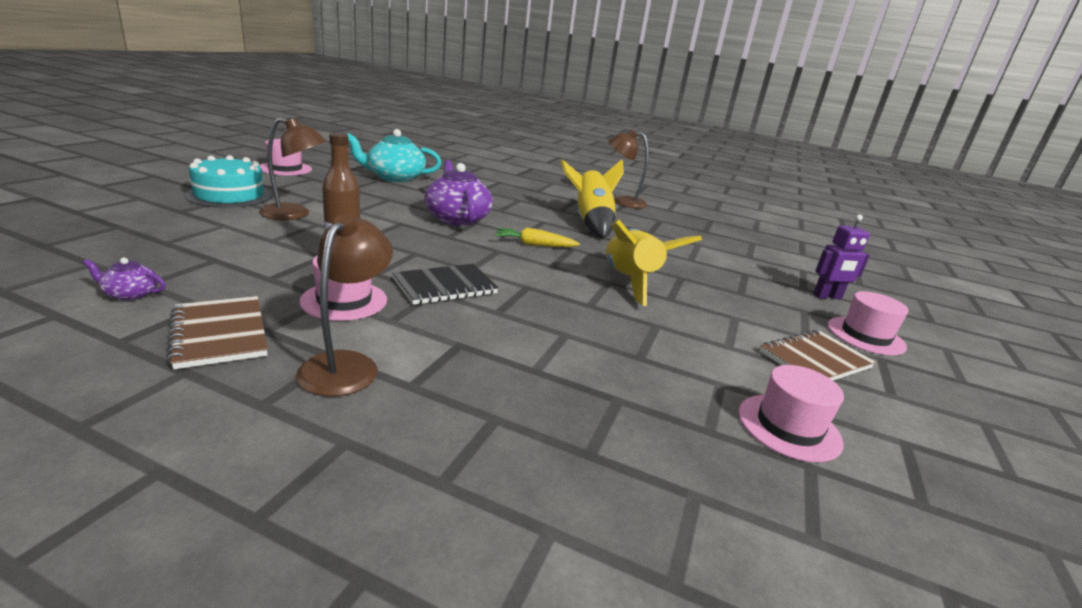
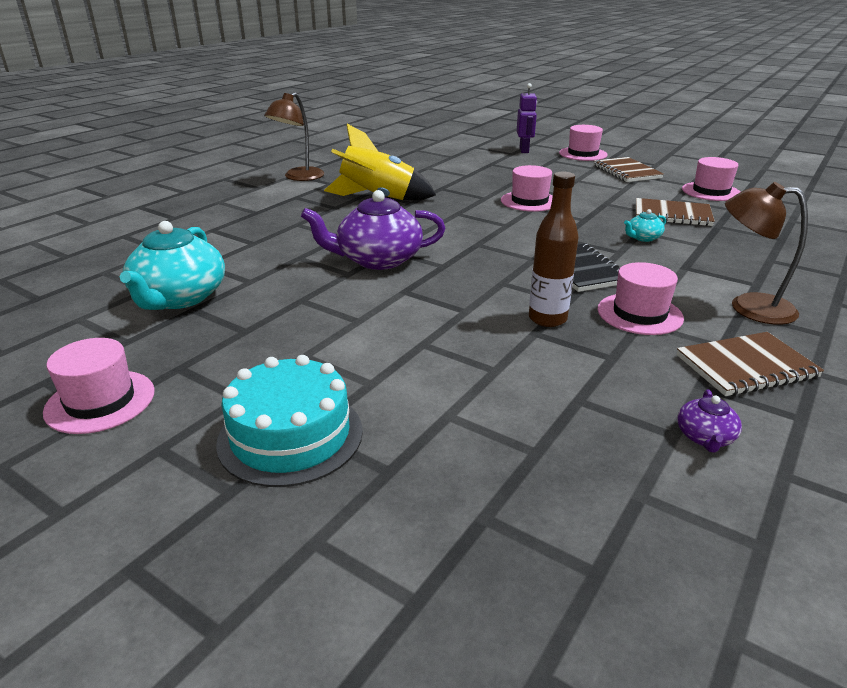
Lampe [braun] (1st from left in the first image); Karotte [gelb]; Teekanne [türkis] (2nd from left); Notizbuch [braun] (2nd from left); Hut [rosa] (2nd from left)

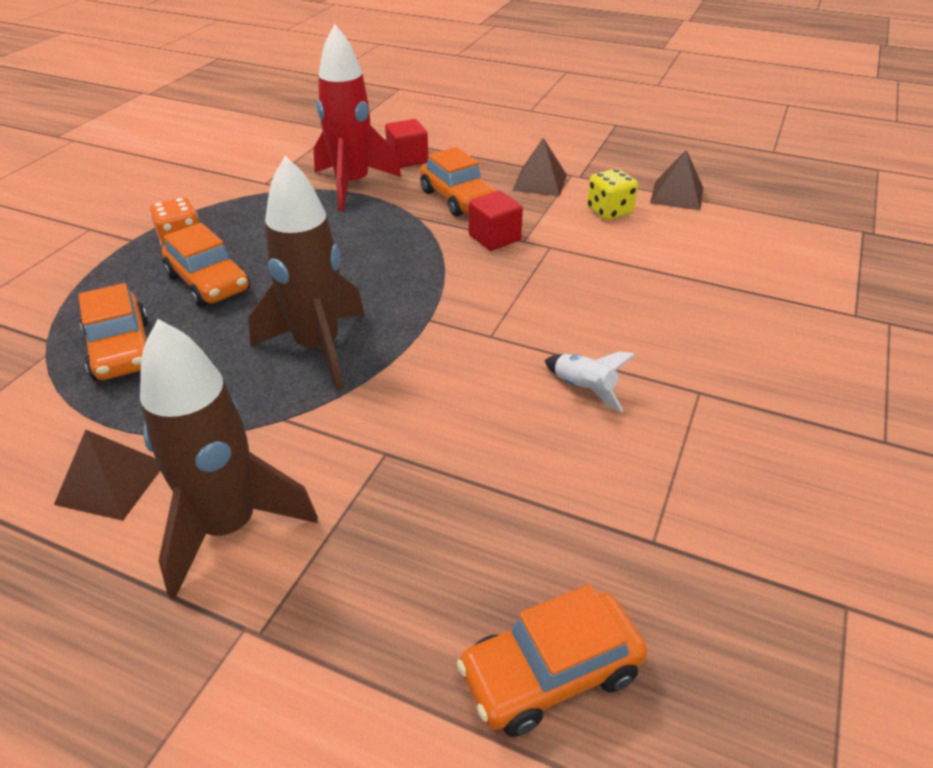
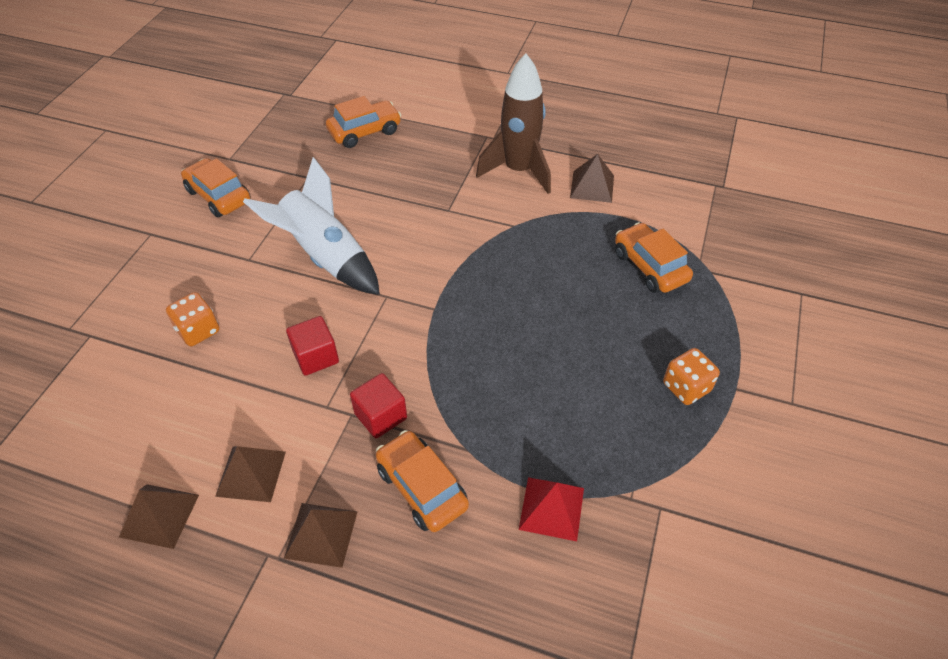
Rakete [braun] (2nd from left in the first image); Spielwürfel [orange] (1st from left); Auto [orange] (1st from left); Kubus [rot] (1st from left); Pyramide [rot]; Pyramide [braun] (2nd from left); Rakete [weiß]

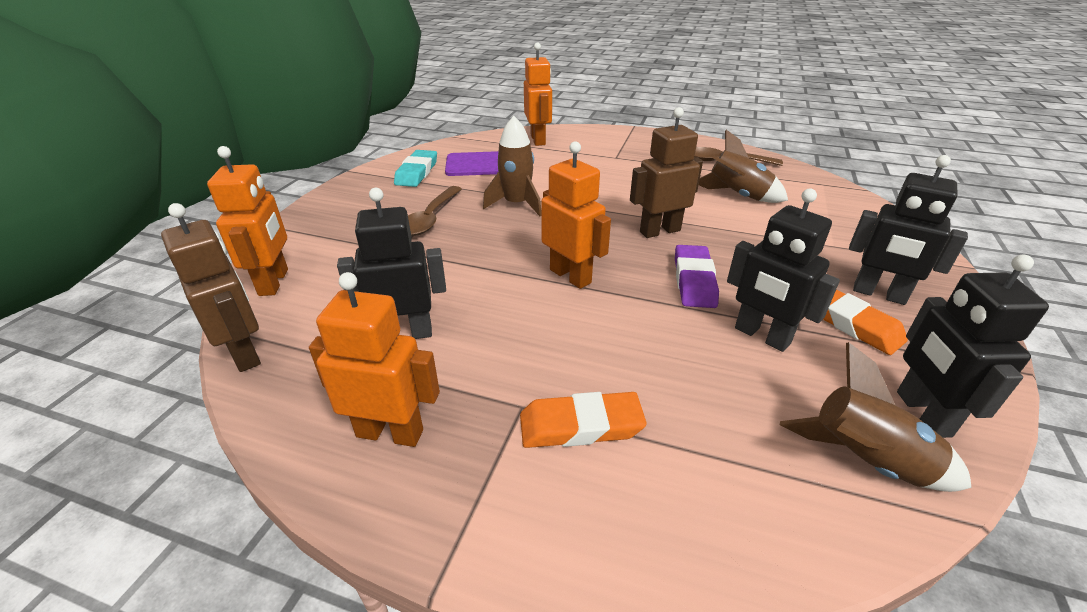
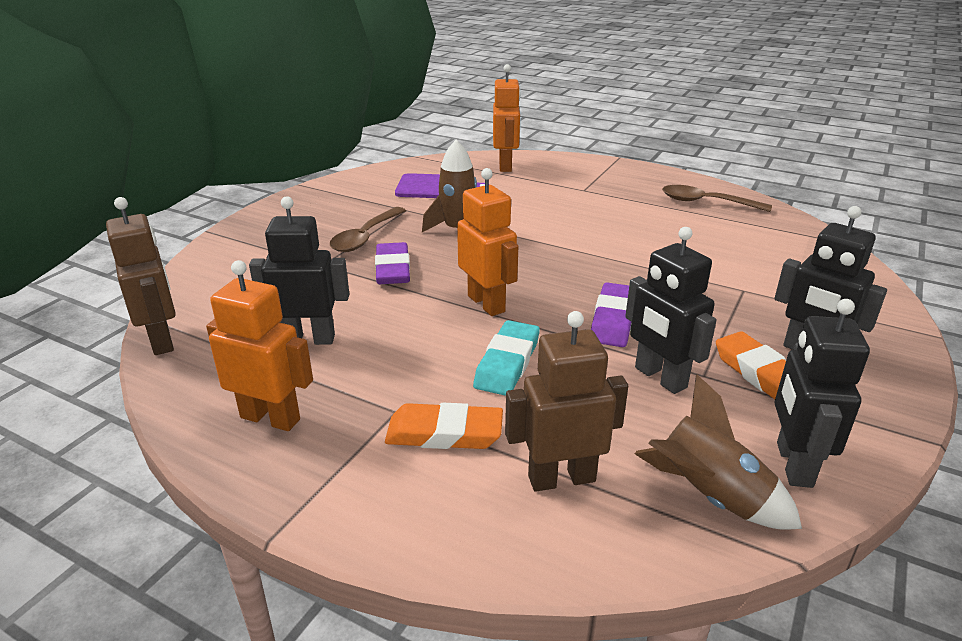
Roboter [orange] (1st from left in the first image); Rakete [braun] (2nd from left in the first image); Radiergummi [lila] (1st from left); Radiergummi [türkis]; Roboter [braun] (2nd from left)

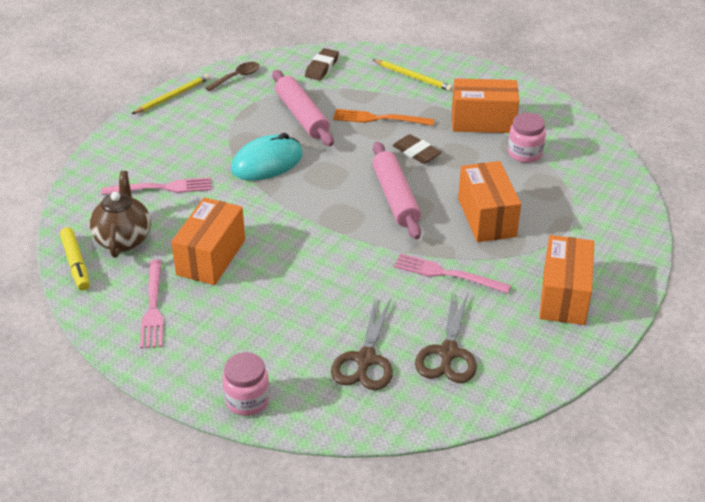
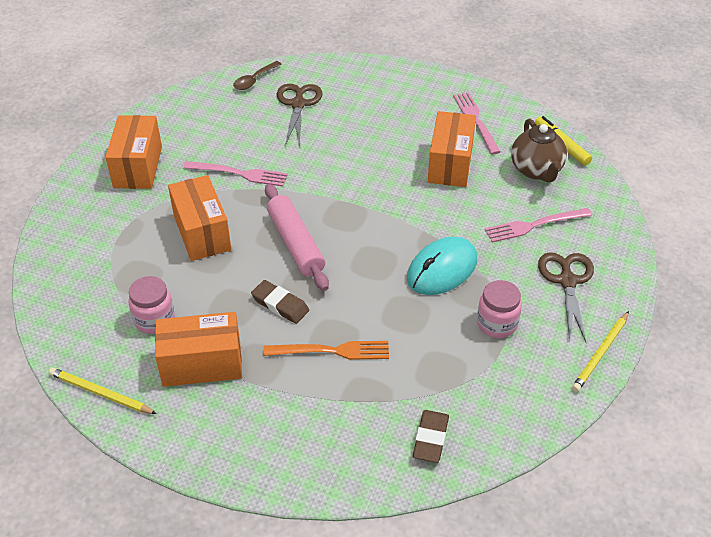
Nudelholz [rosa] (1st from left in the first image); Löffel [braun]; Einmachglas [rosa] (2nd from left); Bleistift [gelb] (1st from left); Schere [braun] (2nd from left)

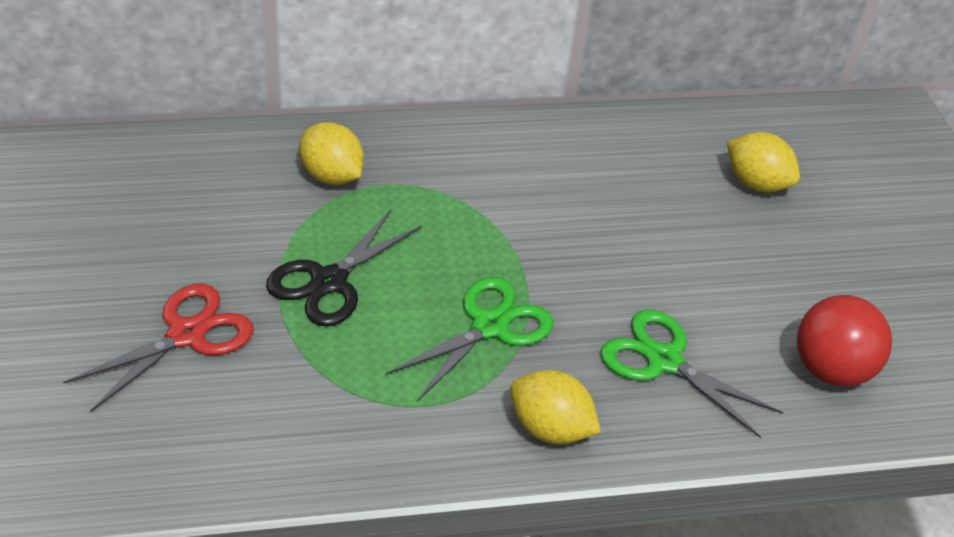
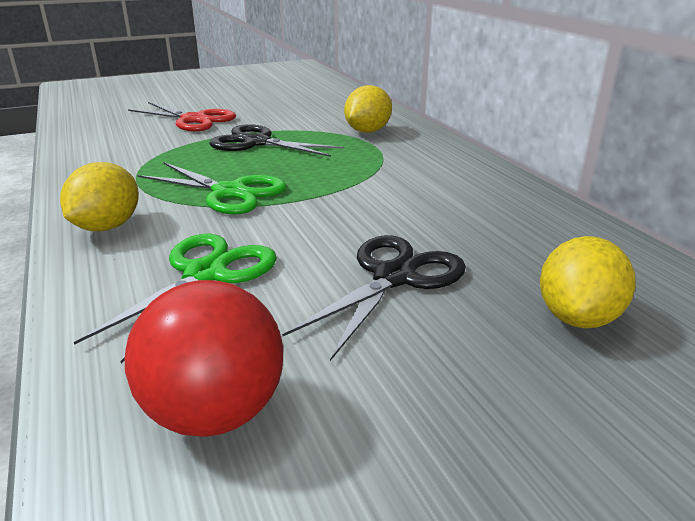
Schere [schwarz] (2nd from left)

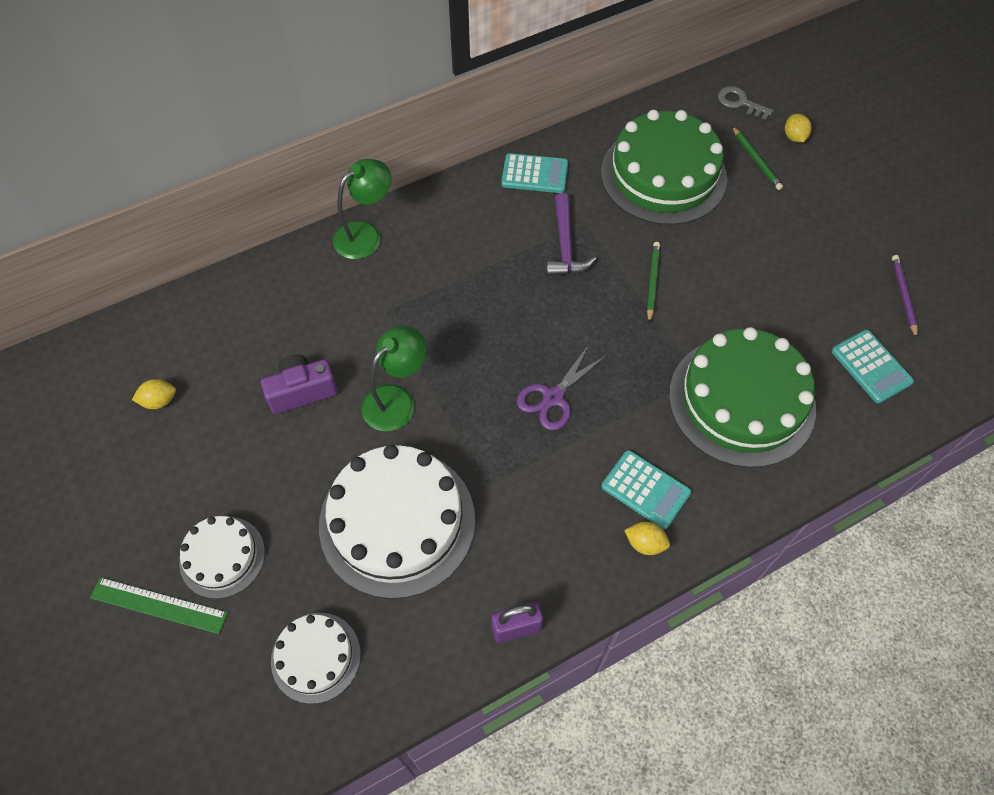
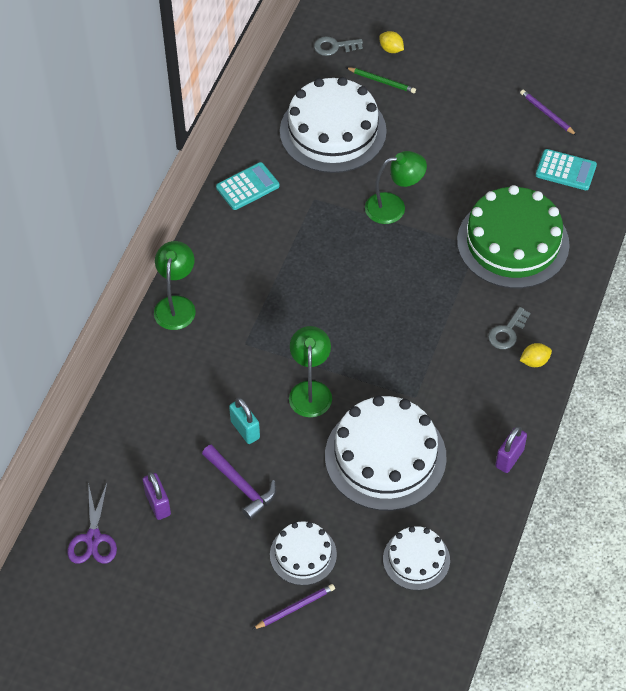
Schere [lila]; Hammer [lila]; Bleistift [lila] (1st from left); Vorhängeschloss [lila] (1st from left); Vorhängeschloss [türkis]; Schlüssel [grau] (2nd from left); Lampe [grün] (3rd from left); Kuchen [weiß] (2nd from left)

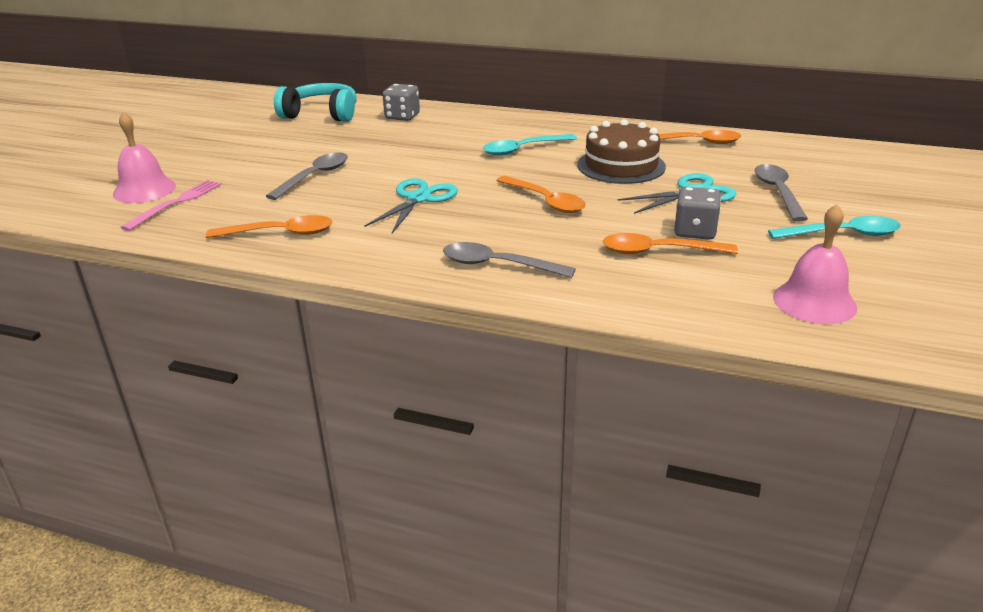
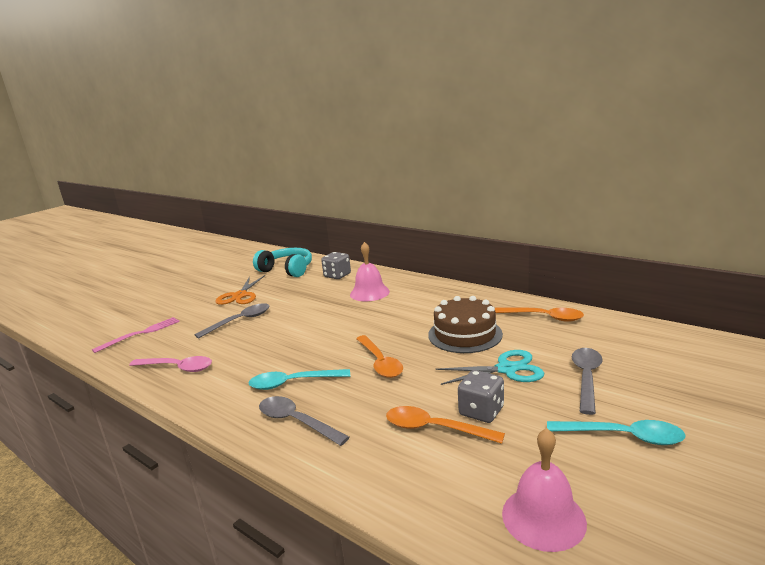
Schere [türkis] (1st from left in the first image); Schere [orange]; Glocke [rosa] (1st from left); Löffel [türkis] (1st from left); Löffel [rosa]

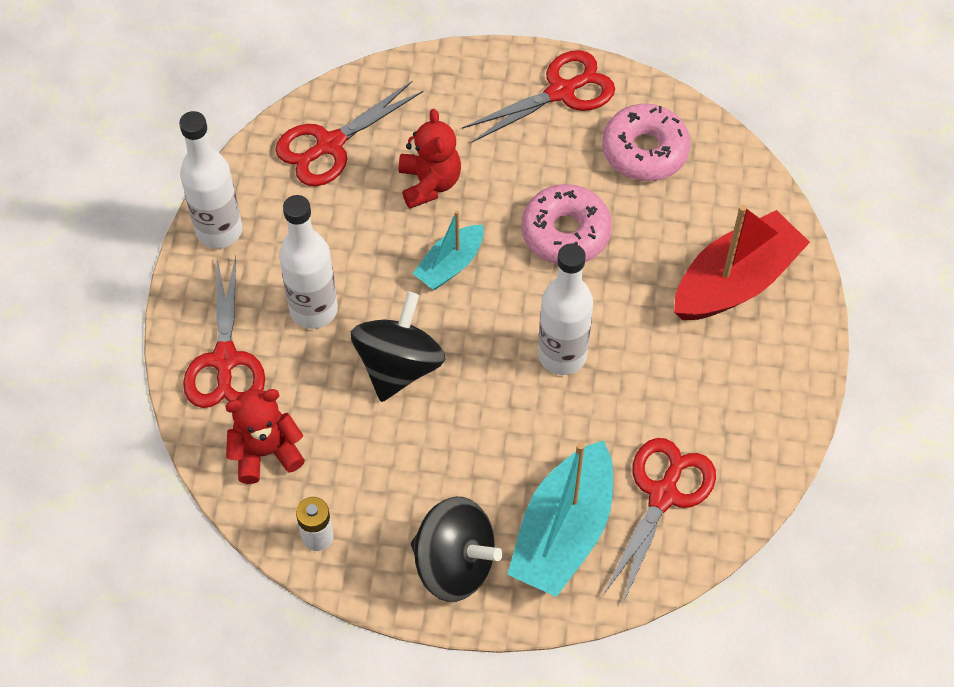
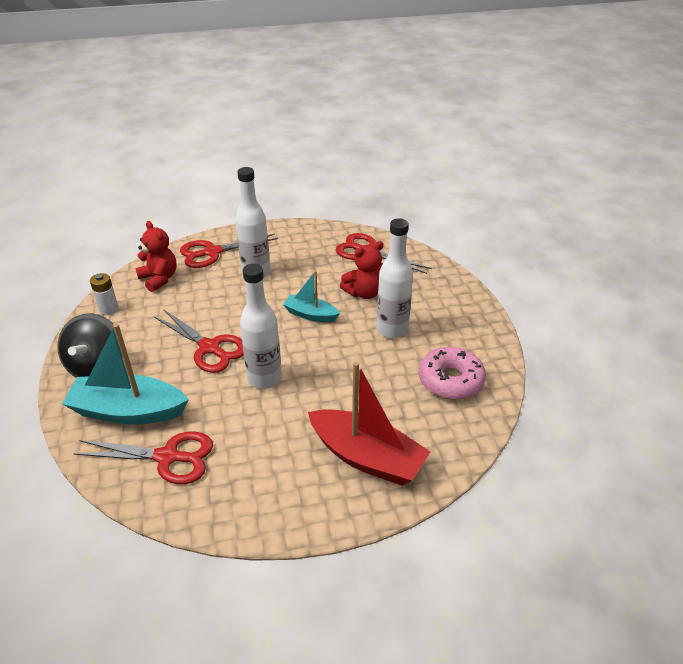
Kreisel [schwarz] (1st from left in the first image); Donut [rosa] (1st from left in the first image); Flasche [weiß] (3rd from left); Schere [rot] (2nd from left)

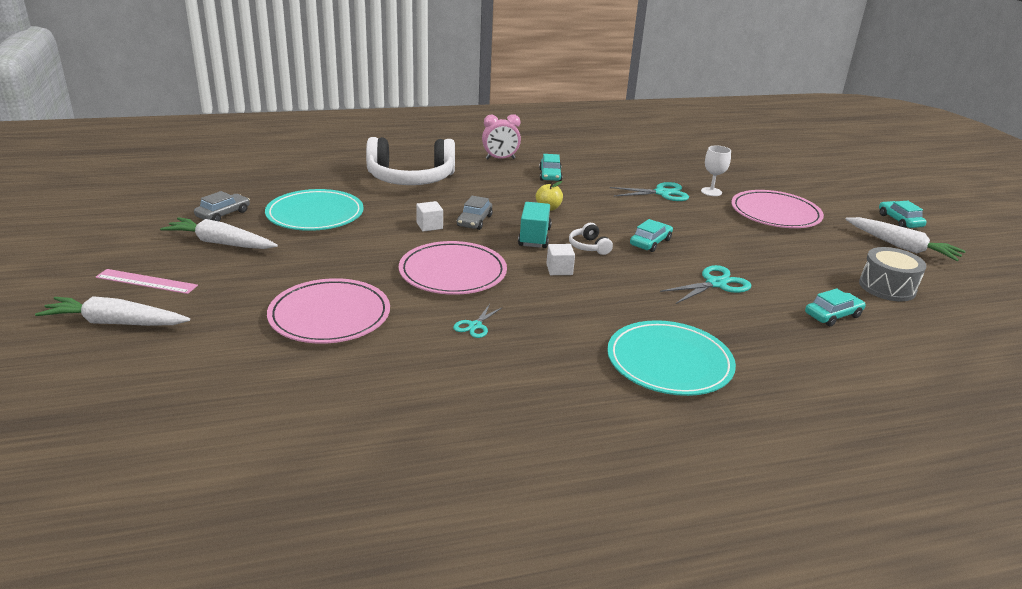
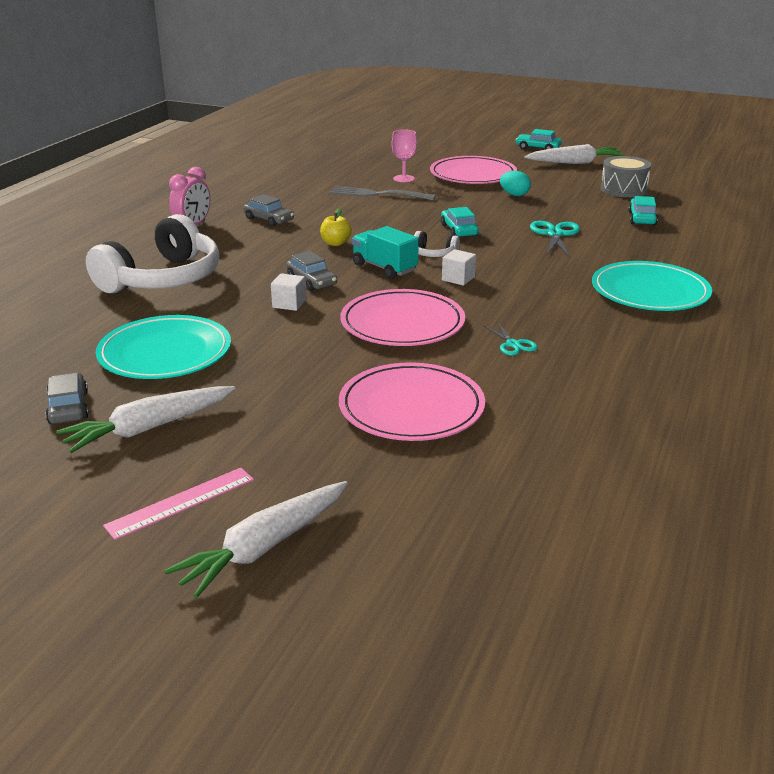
Ei [türkis]; Gabel [grau]; Auto [grau] (2nd from left); Kelch [rosa]

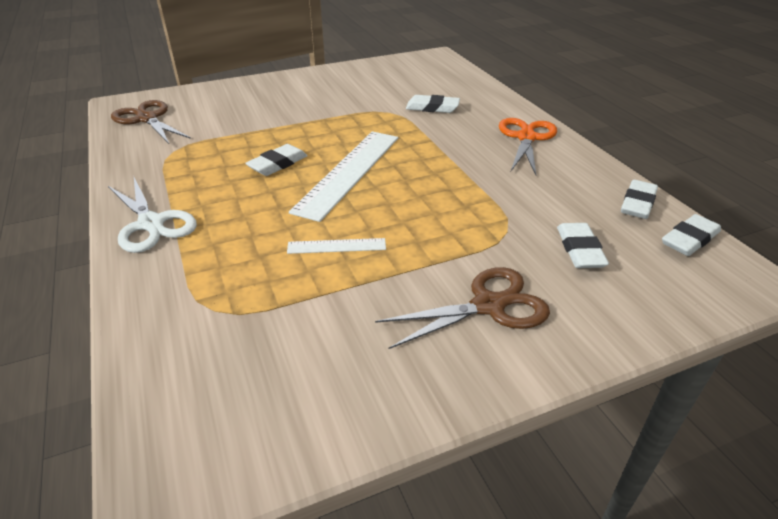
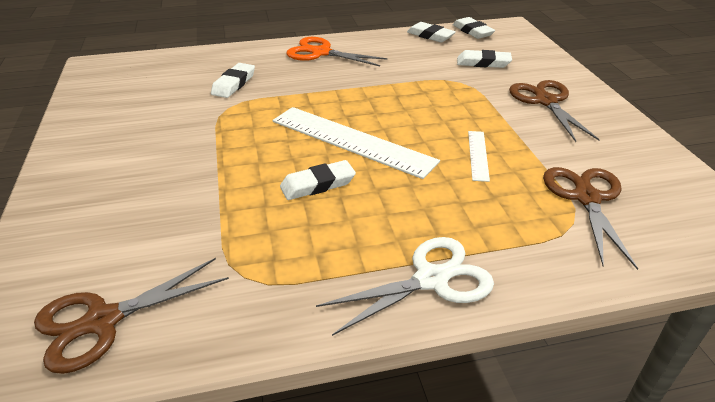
Schere [braun] (3rd from left); Radiergummi [weiß] (2nd from left)

